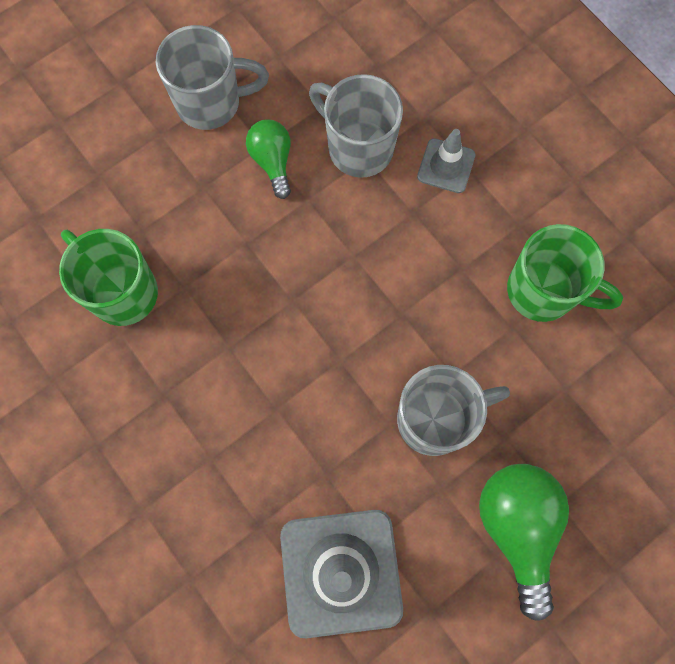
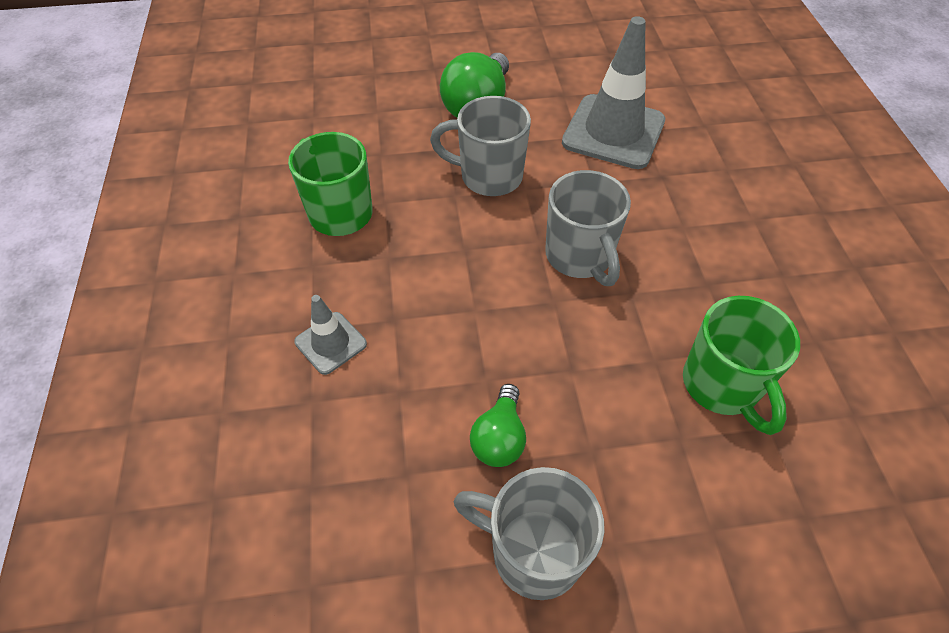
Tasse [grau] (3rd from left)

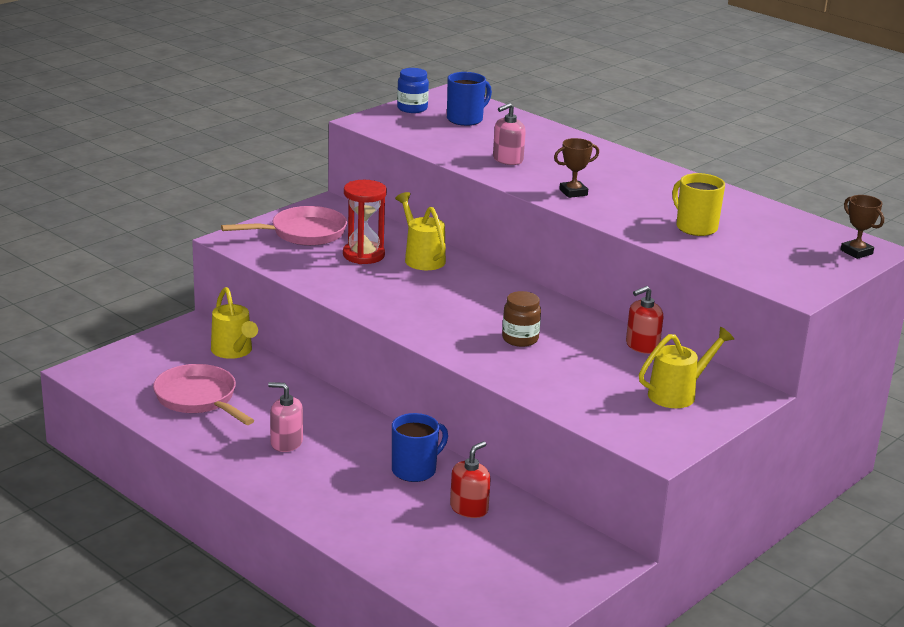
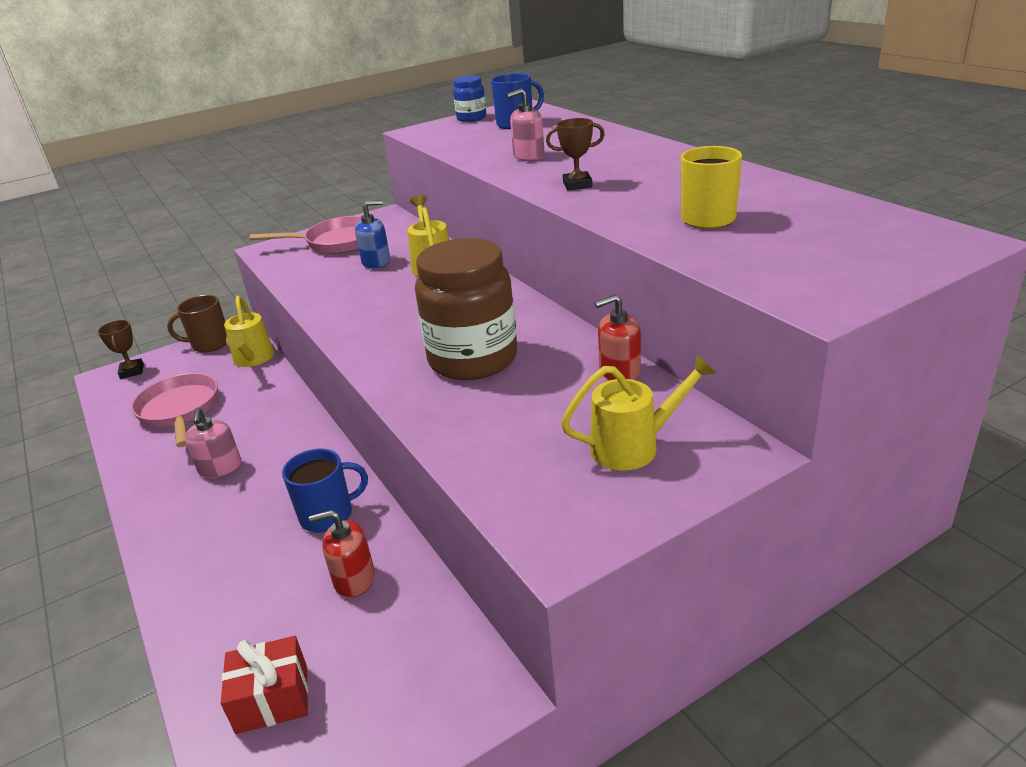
Tasse [braun]; Geschenk [rot]; Pokal [braun] (1st from left); Seifenspender [blau]; Seifenspender [rosa] (1st from left); Seifenspender [rot] (1st from left); Einmachglas [braun]

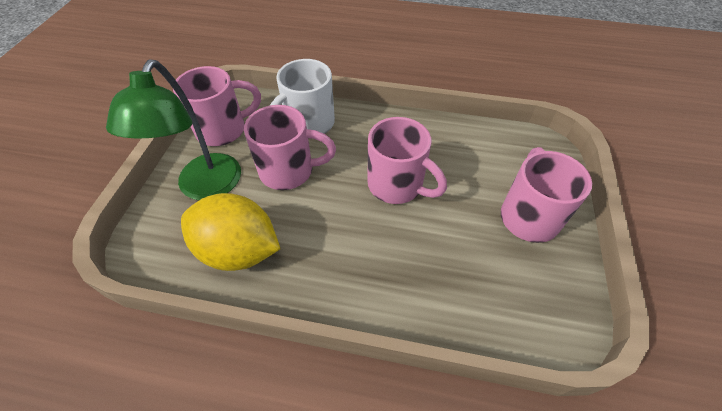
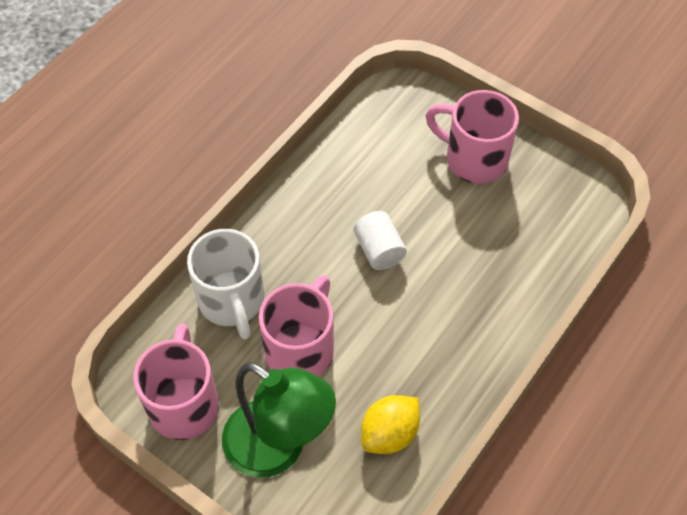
Vollzylinder [weiß]; Zitrone [gelb]

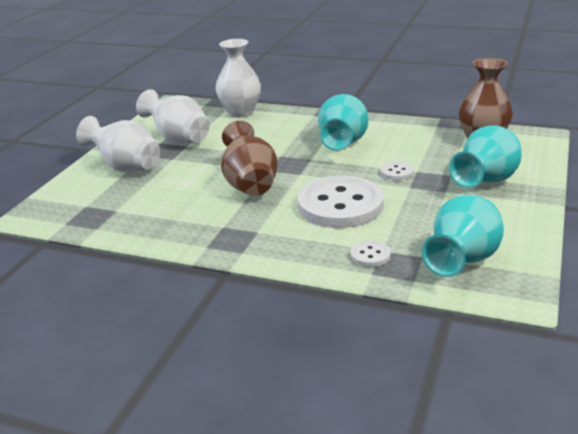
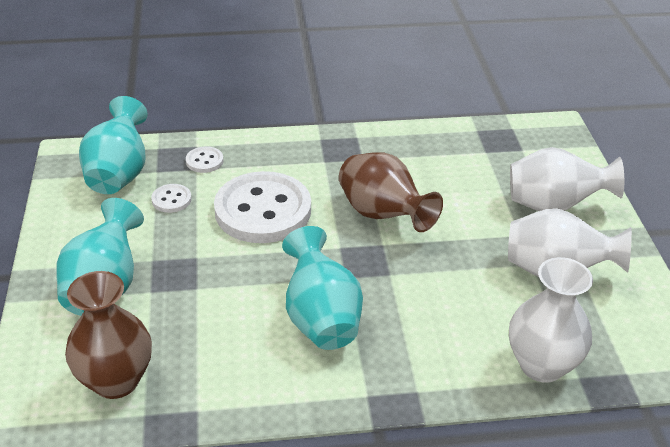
Knopf [weiß] (1st from left)

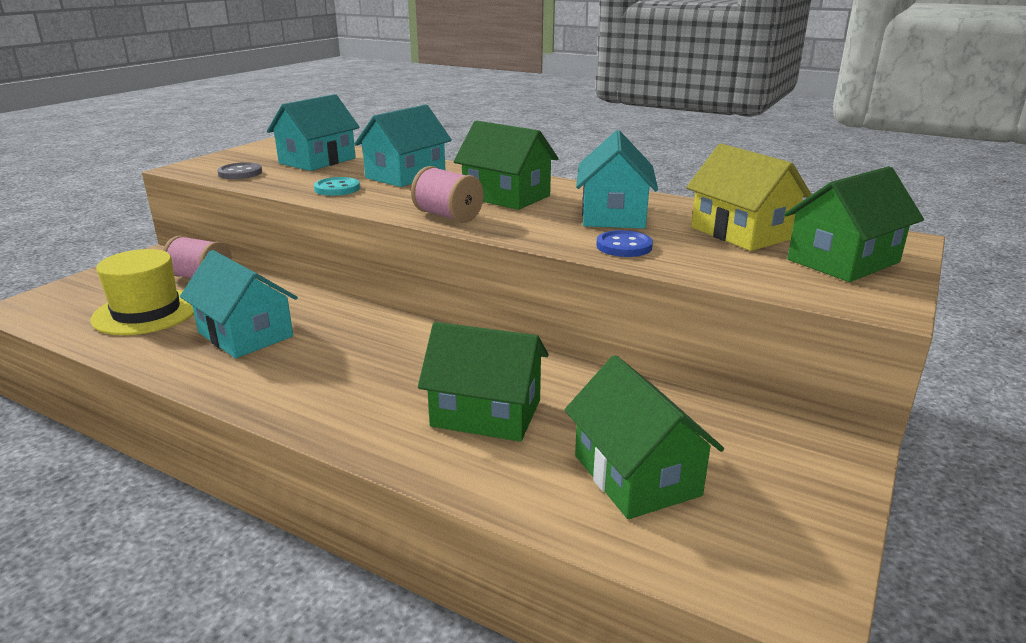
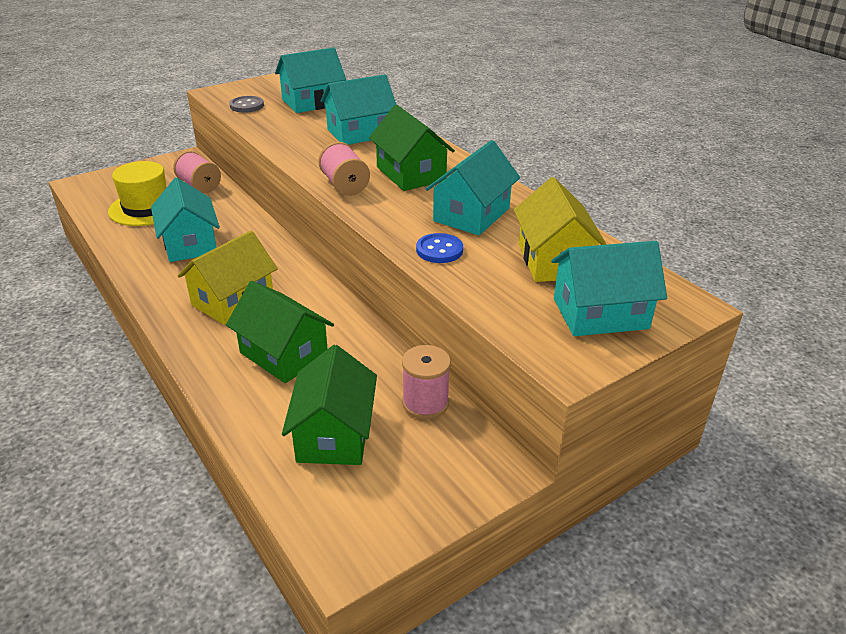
Knopf [türkis]; Haus [gelb] (1st from left); Garnrolle [rosa] (3rd from left); Haus [türkis] (5th from left)

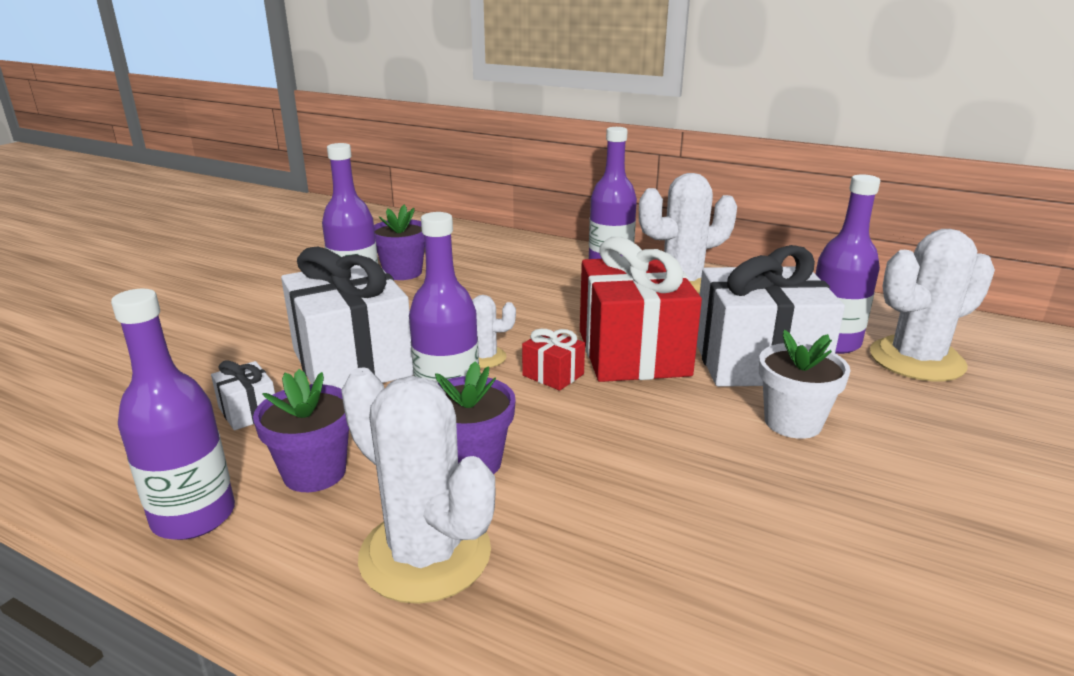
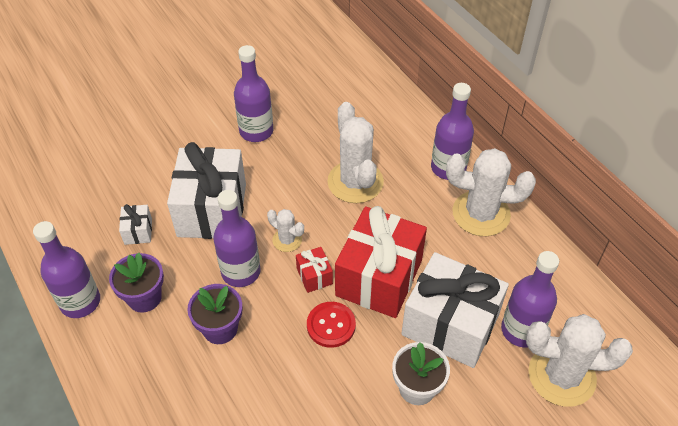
Blumentopf [lila] (2nd from left in the first image); Knopf [rot]; Kaktus [weiß] (2nd from left)

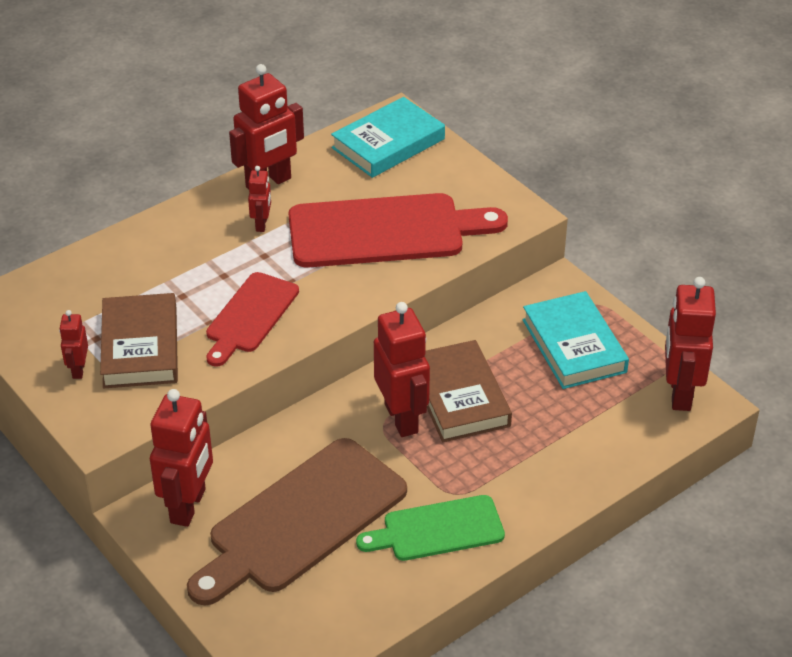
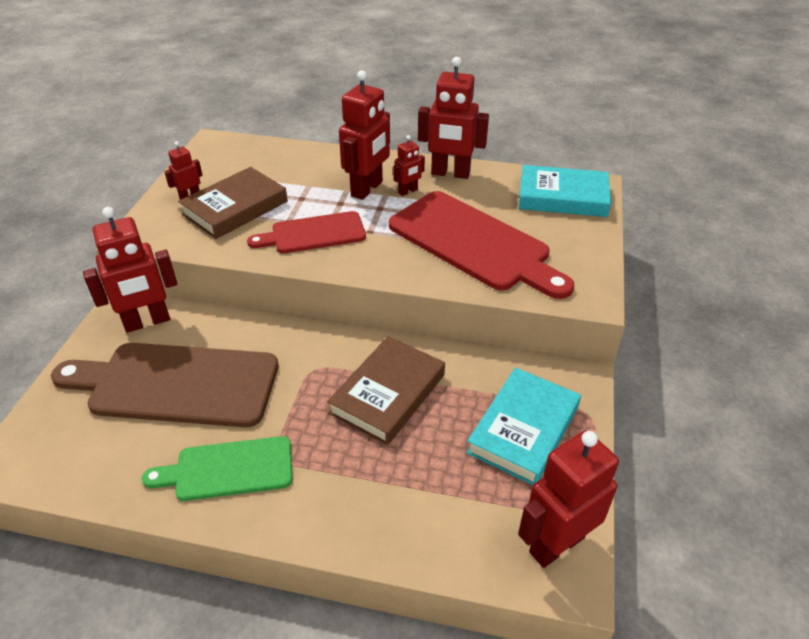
Roboter [rot] (3rd from left); Schneidebrett [grün]

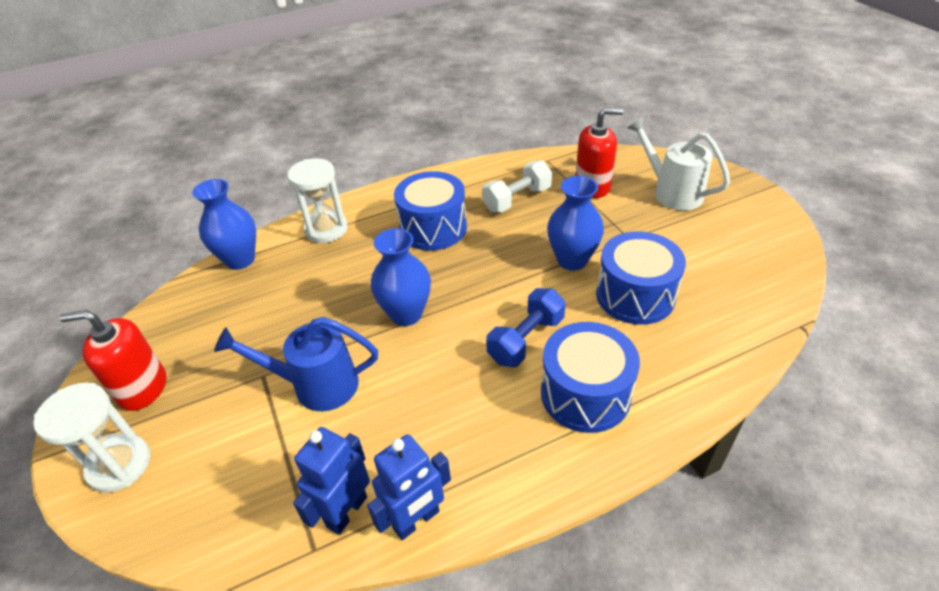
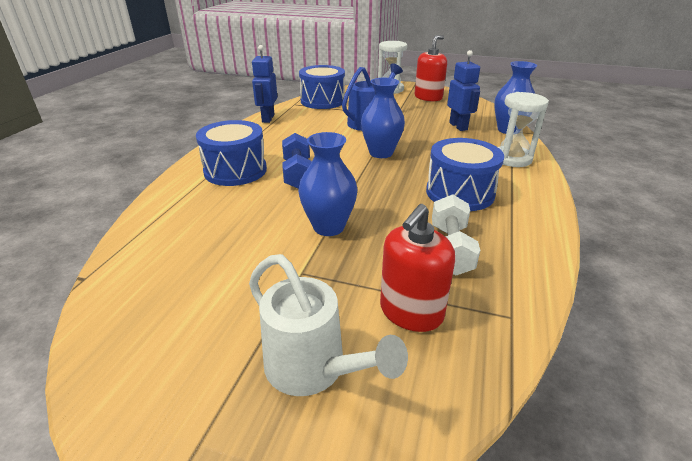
Roboter [blau] (2nd from left); Trommel [blau] (2nd from left); Gießkanne [weiß]

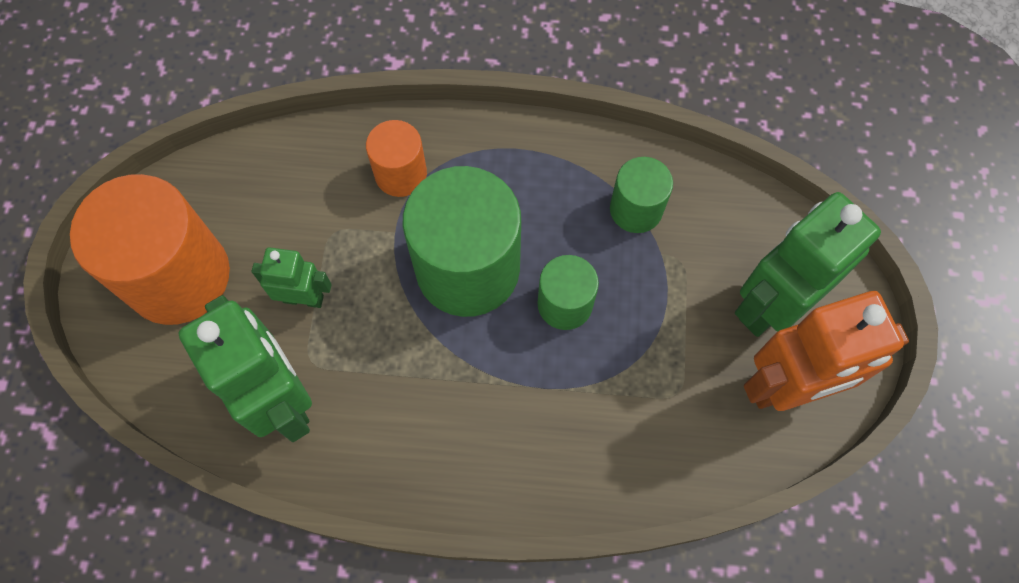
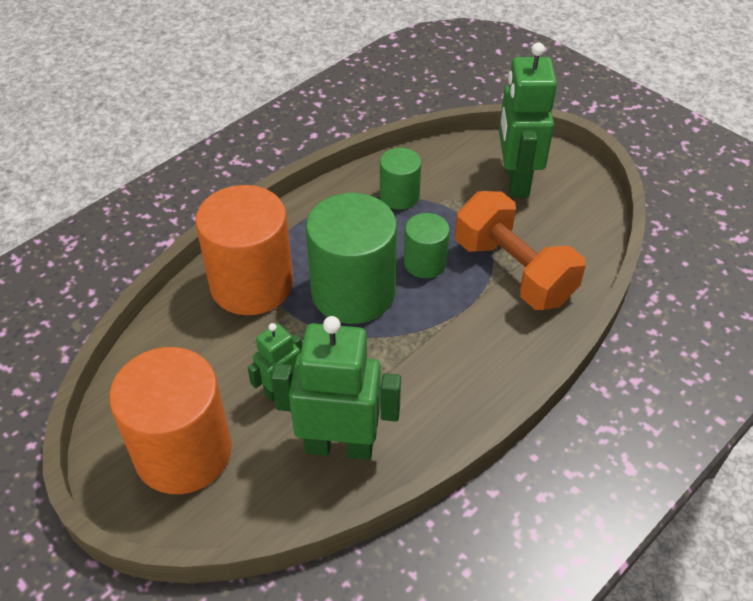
Roboter [orange]; Hantel [orange]; Vollzylinder [orange] (2nd from left)

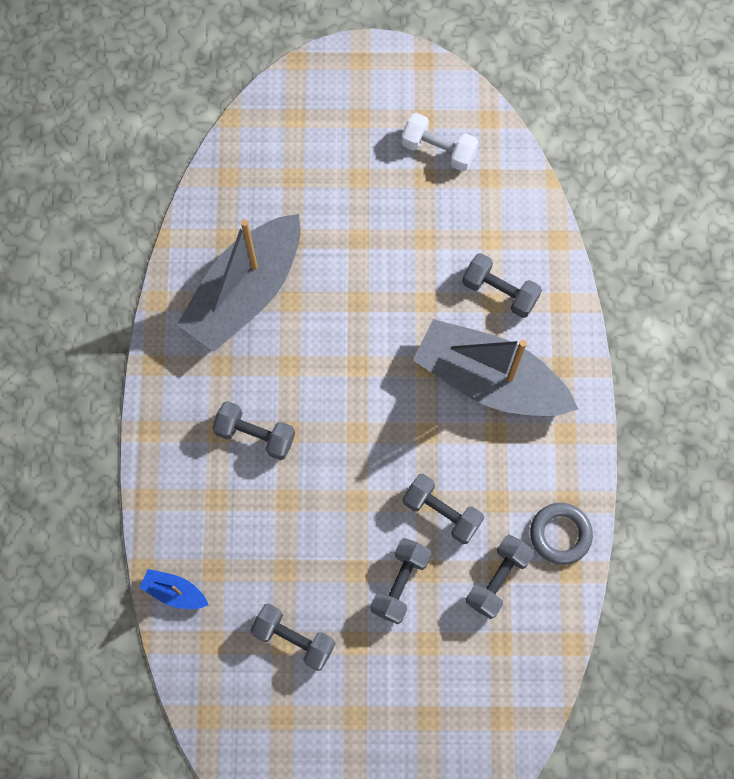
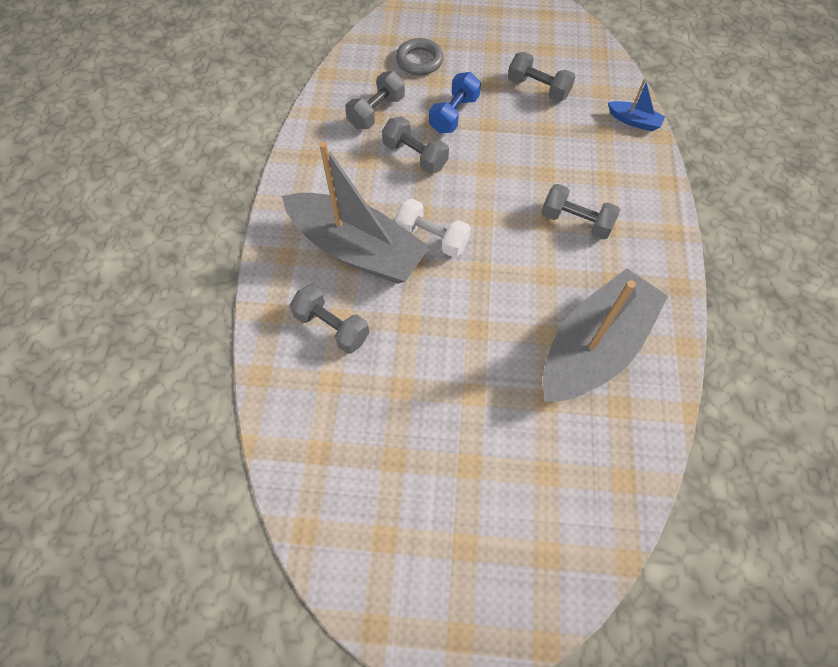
Hantel [weiß]; Ring [grau]; Hantel [blau]

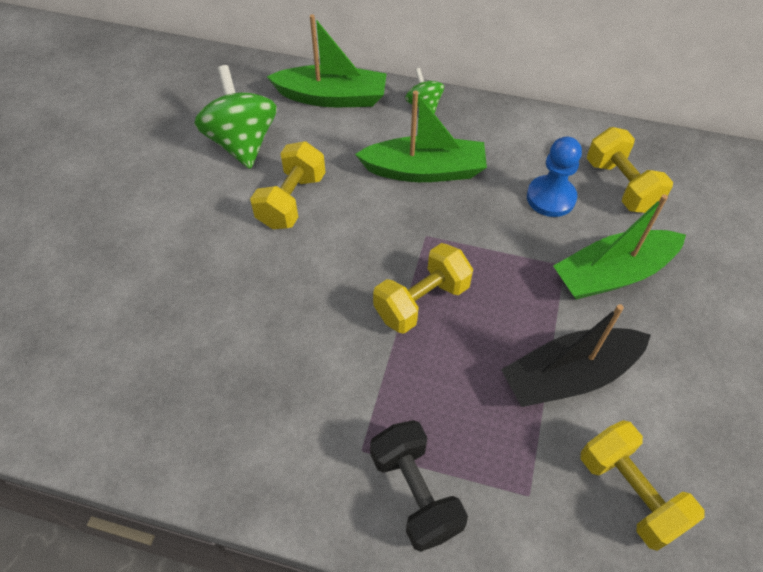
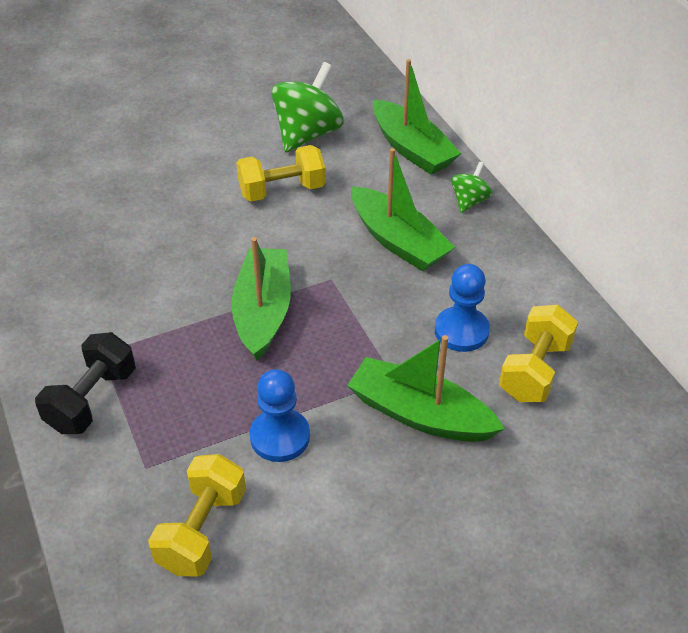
Boot [grün] (1st from left); Bauer [blau] (1st from left)

